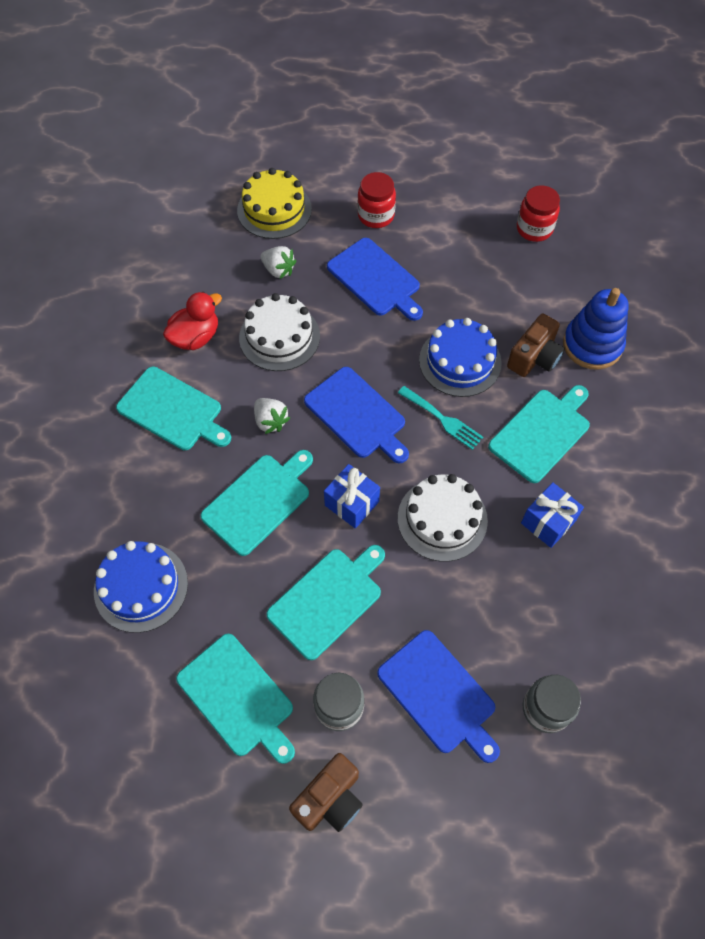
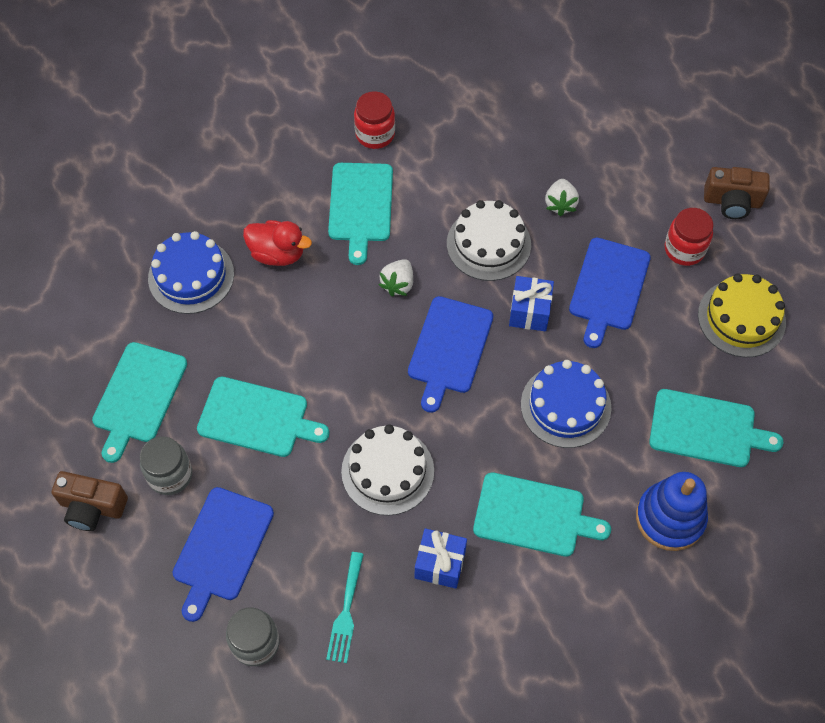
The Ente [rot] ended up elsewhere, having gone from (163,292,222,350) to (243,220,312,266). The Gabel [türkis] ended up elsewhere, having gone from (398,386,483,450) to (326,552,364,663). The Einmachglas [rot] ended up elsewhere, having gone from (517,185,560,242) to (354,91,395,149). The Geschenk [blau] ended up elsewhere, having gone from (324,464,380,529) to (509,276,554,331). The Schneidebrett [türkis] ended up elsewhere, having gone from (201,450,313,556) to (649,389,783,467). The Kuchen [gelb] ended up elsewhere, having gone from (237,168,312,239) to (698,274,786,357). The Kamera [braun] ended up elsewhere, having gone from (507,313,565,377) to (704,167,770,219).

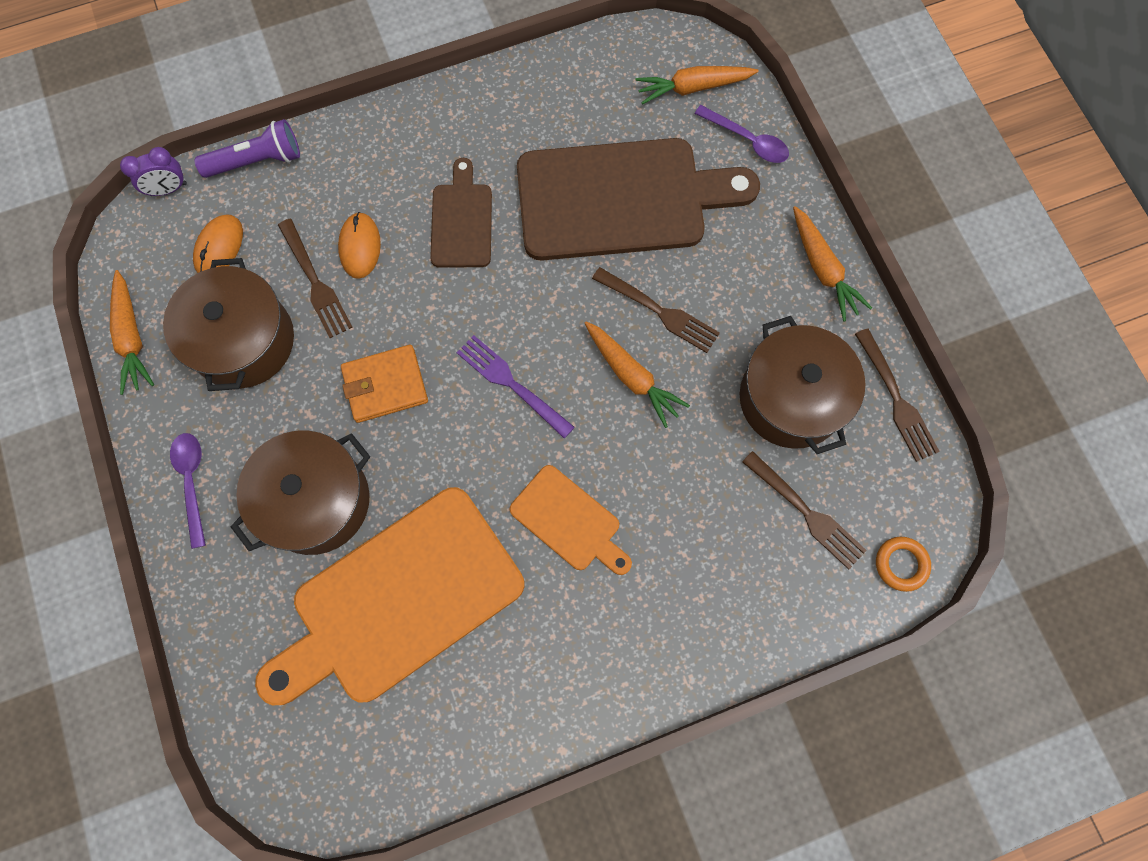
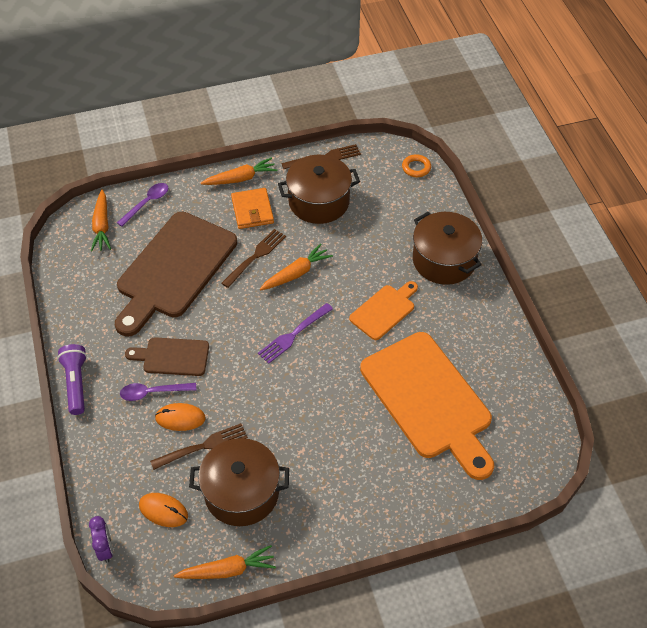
The Taschenlampe [lila] ended up elsewhere, having gone from (194,119,300,178) to (57,344,87,415). The Schneidebrett [braun] at (517,138,760,261) ended up facing another way, 150 degrees counterclockwise from before. The Löffel [lila] ended up elsewhere, having gone from (170,433,206,549) to (120,383,196,401). The Geldbörse [orange] ended up elsewhere, having gone from (341,345,428,423) to (231,188,274,229). The Kochtopf [braun] ended up elsewhere, having gone from (231,430,370,555) to (413,212,482,285). The second view lost the Gabel [braun] at (742,451,867,570).

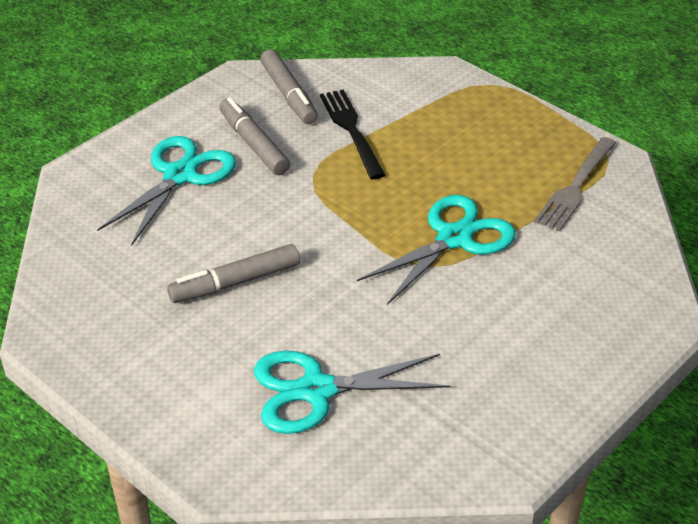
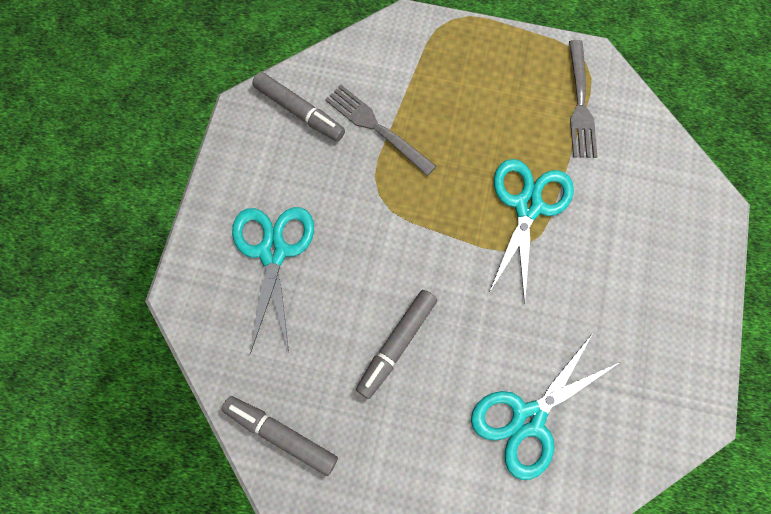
The Filzstift [grau] ended up elsewhere, having gone from (219,97,290,175) to (222,396,338,476). What was the Gabel [schwarz] at (320,90,385,179) turned into the Gabel [grau] at (325,85,436,176).

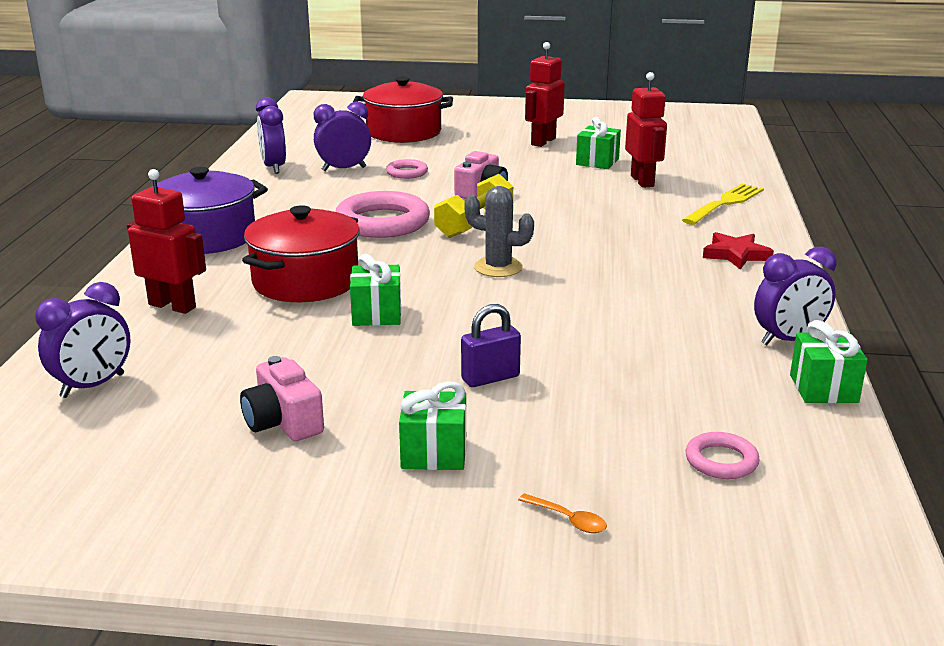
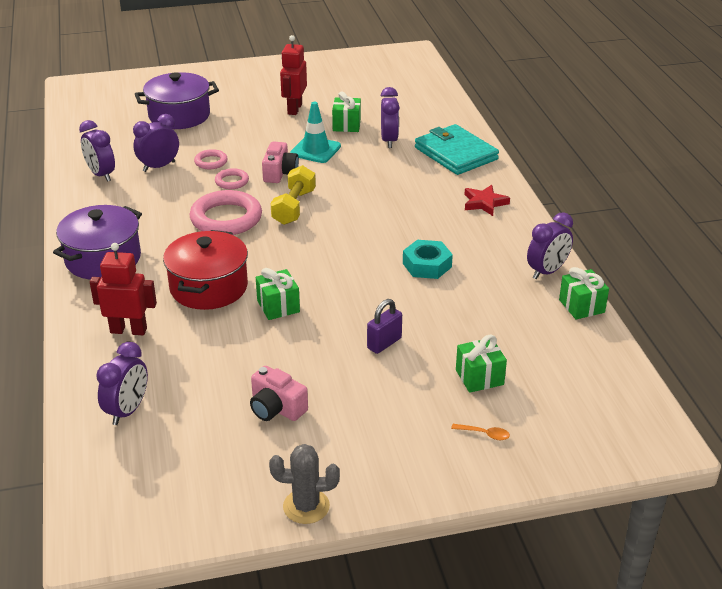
What was the Kochtopf [rot] at (353,77,453,143) turned into the Kochtopf [lila] at (135,72,219,129). The Ring [rosa] ended up elsewhere, having gone from (686,432,760,479) to (215,168,249,189). The Kaktus [grau] ended up elsewhere, having gone from (464,186,534,277) to (269,444,340,524). The second view gained the Leitkegel [türkis] at (290,102,341,163). Where the Roboter [rot] stood at (625,72,667,188), the Wecker [lila] came to stand at (381,87,400,148). The second view gained the Sechskantmutter [türkis] at (403,240,453,279). Where the Gabel [gelb] stood at (682,183,764,225), the Geldbörse [türkis] came to stand at (415,124,499,175). The Geschenk [grün] ended up elsewhere, having gone from (399,381,466,470) to (456,335,507,393).

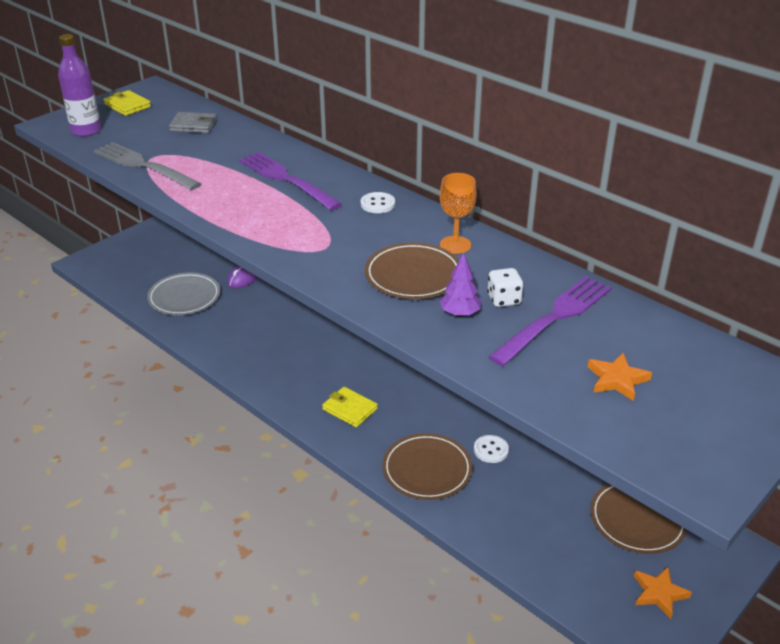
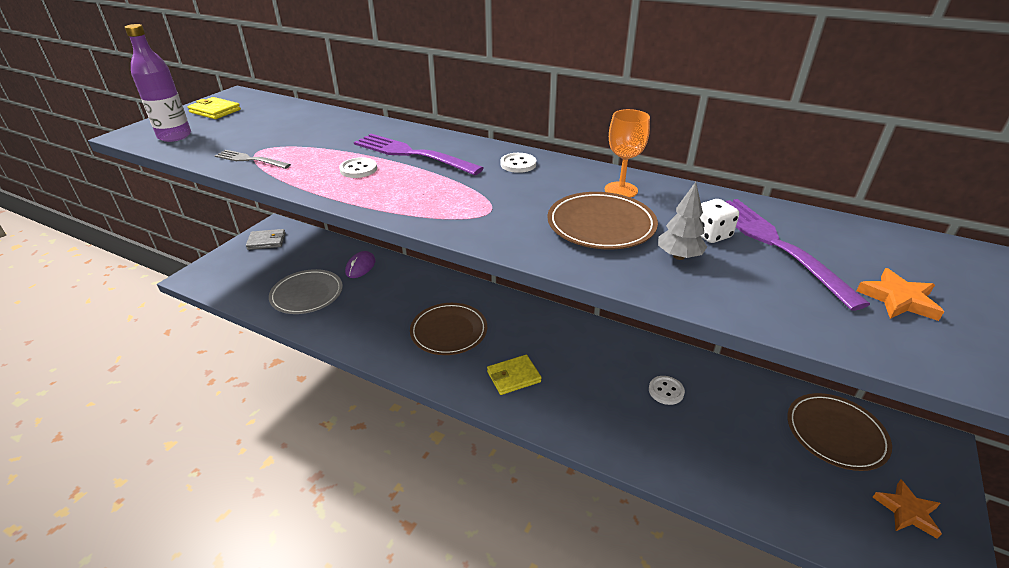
The size of the Gabel [grau] at (94,142,201,190) changed by a factor of 0.57. The Geldbörse [grau] ended up elsewhere, having gone from (169,112,217,133) to (246,229,285,250). The second view gained the Knopf [weiß] at (339,157,377,178). The Teller [braun] ended up elsewhere, having gone from (382,433,473,500) to (410,303,487,355). The Geldbörse [gelb] at (322,387,378,427) ended up facing another way, 45 degrees counterclockwise from before. What was the Baum [lila] at (439,252,481,317) turned into the Baum [grau] at (658,182,707,260). The Gabel [lila] at (488,276,611,366) ended up facing another way, 45 degrees counterclockwise from before.

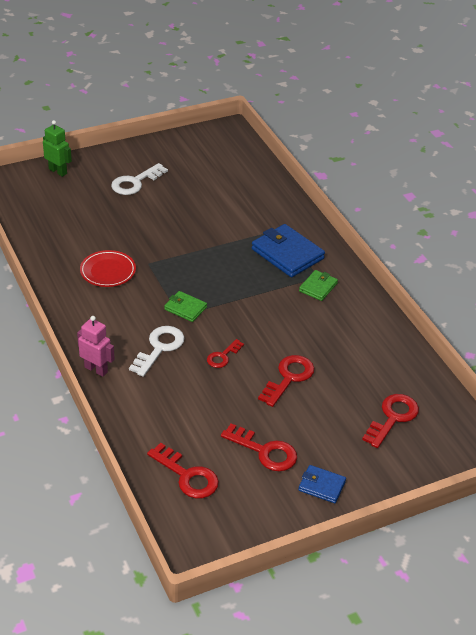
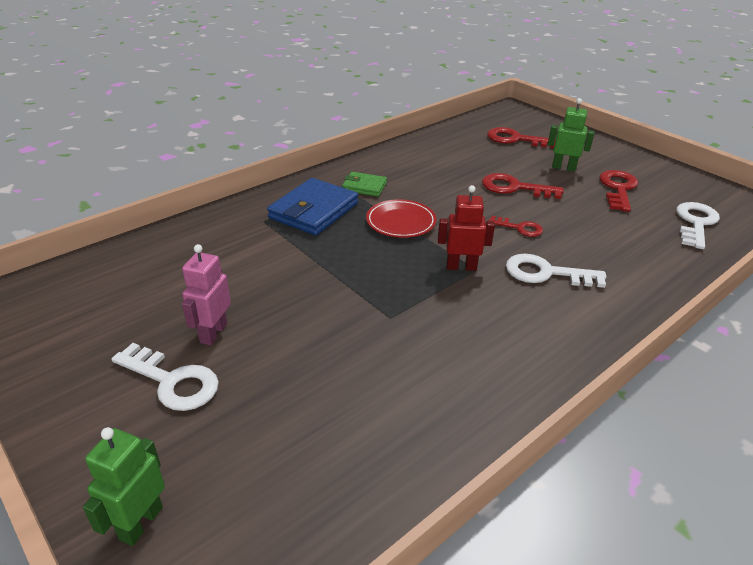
The Roboter [rosa] ended up elsewhere, having gone from (77,316,115,377) to (182,244,231,345). The Teller [rot] ended up elsewhere, having gone from (80,250,136,287) to (366,199,436,238). Where the Geldbörse [grün] stood at (164,291,207,322), the Roboter [rot] came to stand at (438,185,495,271). The second view gained the Roboter [grün] at (548,98,595,172). What was the Schlüssel [rot] at (147,443,219,499) turned into the Schlüssel [weiß] at (677,202,720,249). The second view lost the Geldbörse [blau] at (298,465,346,503).

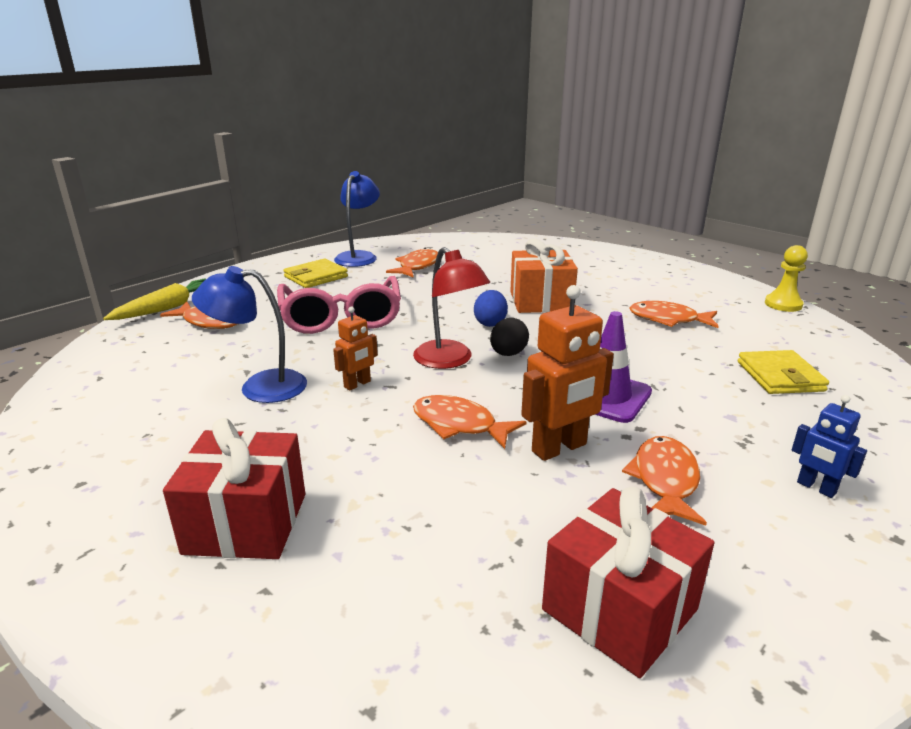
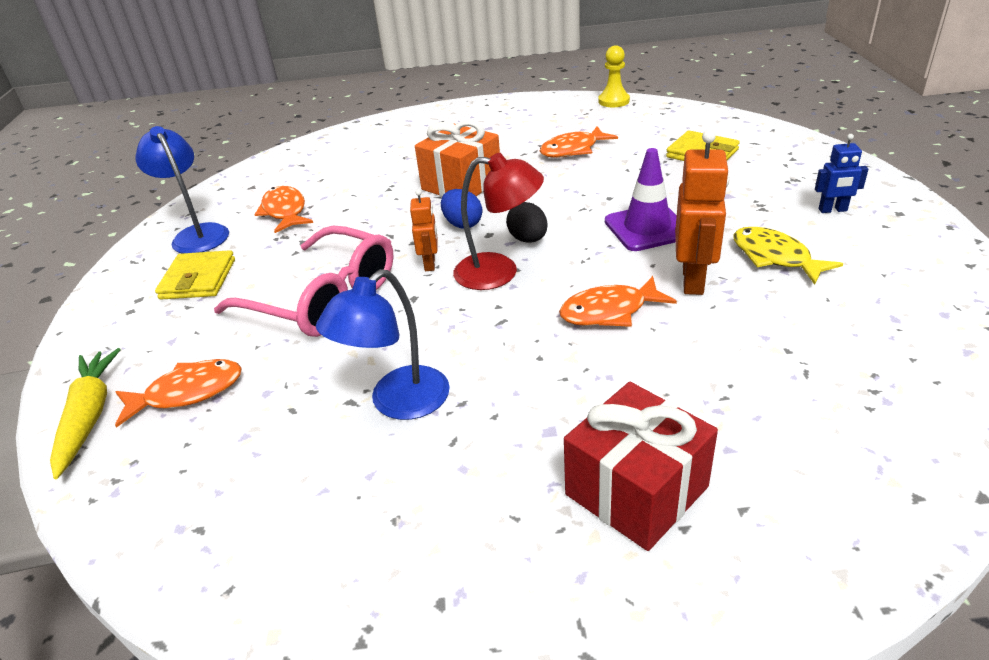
The Roboter [orange] ended up elsewhere, having gone from (333,306,378,391) to (410,189,438,271). What was the Fisch [orange] at (622,436,707,526) turned into the Fisch [gelb] at (733,227,843,285). The second view lost the Geschenk [rot] at (542,487,714,678).

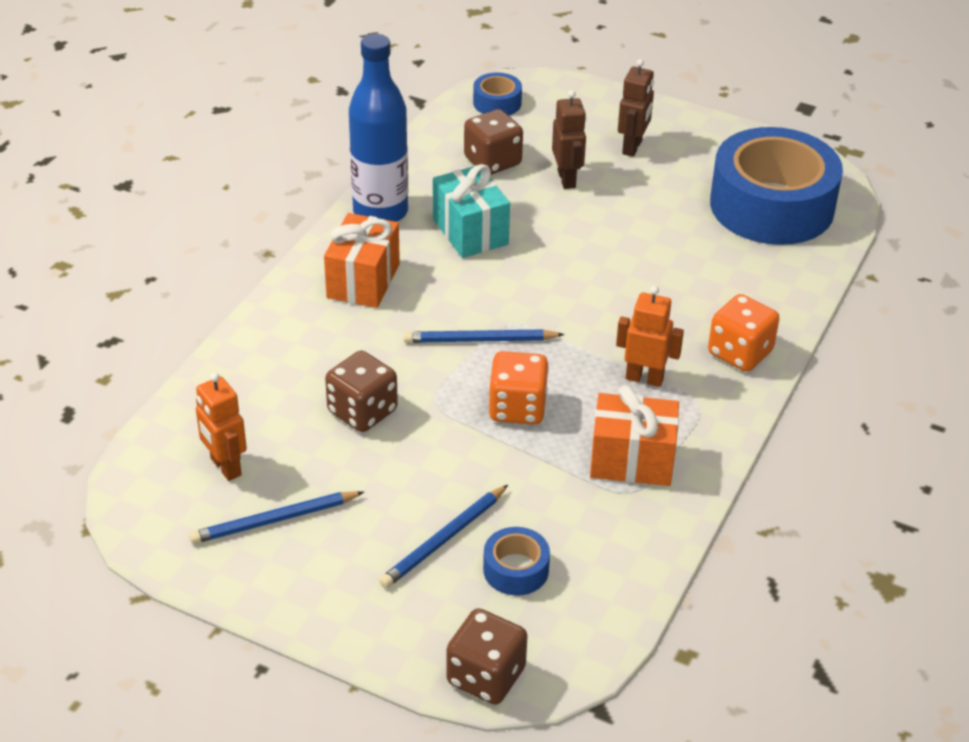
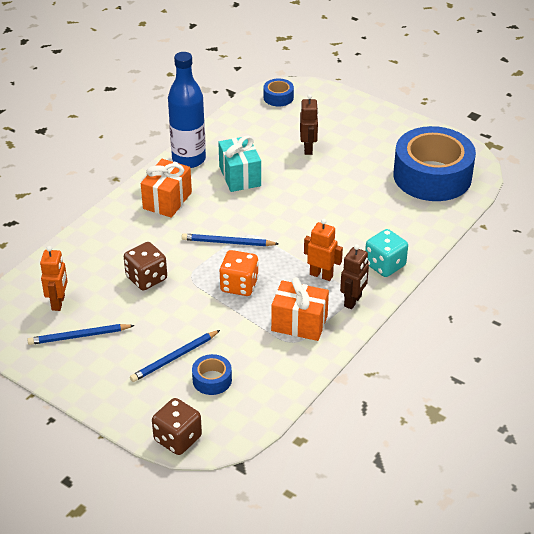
The Roboter [orange] at (196,372,247,481) ended up facing another way, 150 degrees counterclockwise from before. The Roboter [braun] ended up elsewhere, having gone from (618,59,654,157) to (340,244,369,309). What was the Spielwürfel [orange] at (708,294,780,372) turned into the Spielwürfel [türkis] at (365,229,408,277). The second view lost the Spielwürfel [braun] at (464,109,523,175).

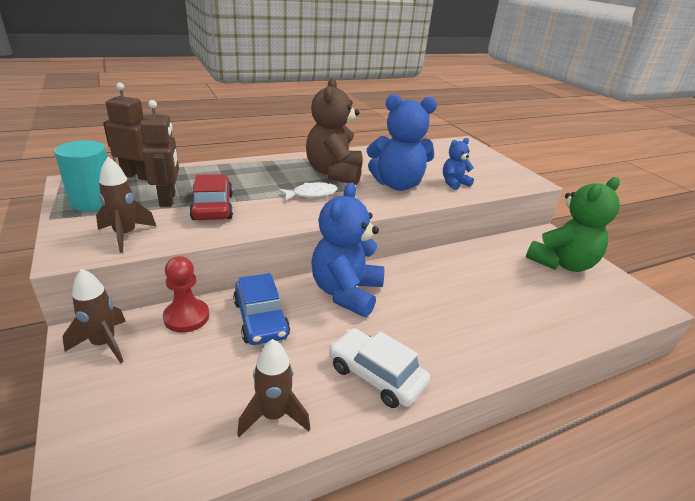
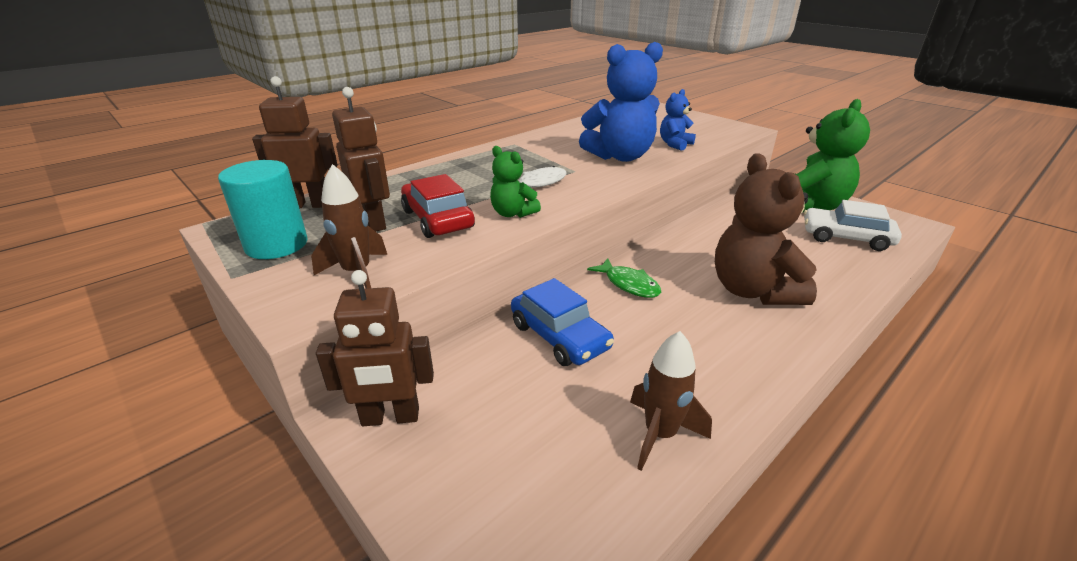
Where the Rakete [braun] stood at (62,269,126,363), the Roboter [braun] came to stand at (316,270,434,426). The second view gained the Teddybär [grün] at (490,146,541,218). Where the Teddybär [blau] stood at (311,182,384,317), the Fisch [grün] came to stand at (587,258,661,298). The Teddybär [braun] ended up elsewhere, having gone from (306,78,363,185) to (715,153,817,305). The Auto [weiß] ended up elsewhere, having gone from (329,328,430,408) to (804,200,902,251). The second view lost the Bauer [rot] at (163,256,209,333).

